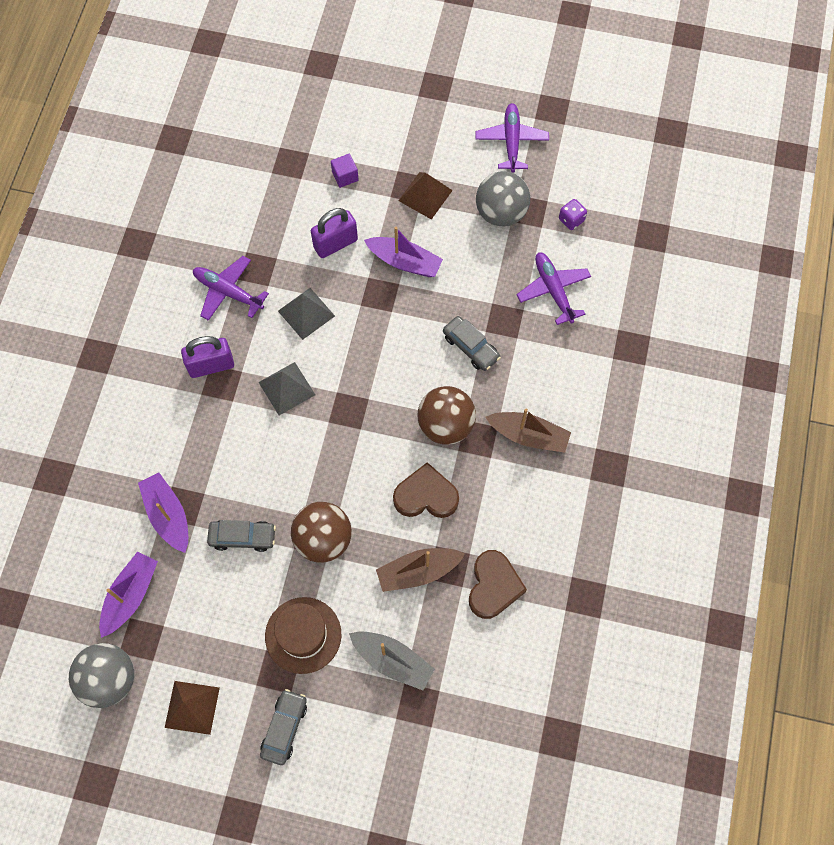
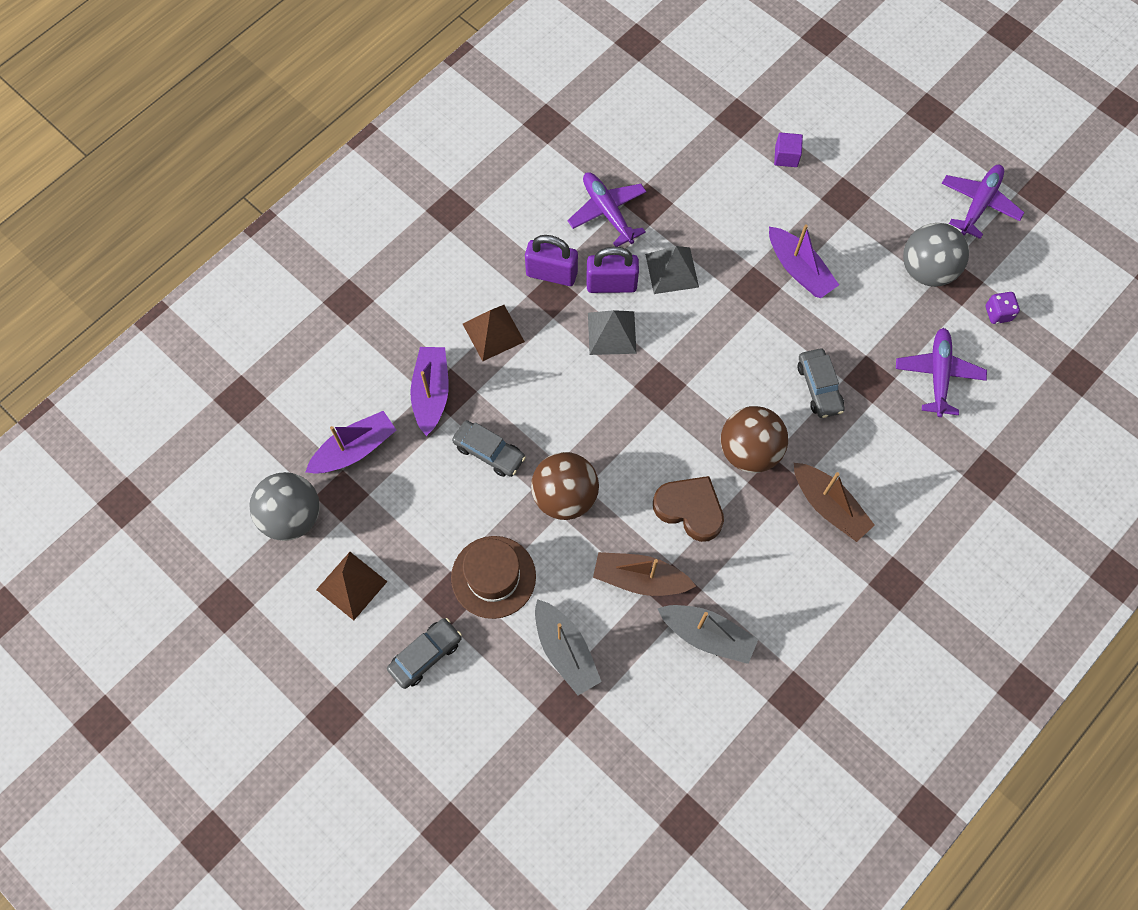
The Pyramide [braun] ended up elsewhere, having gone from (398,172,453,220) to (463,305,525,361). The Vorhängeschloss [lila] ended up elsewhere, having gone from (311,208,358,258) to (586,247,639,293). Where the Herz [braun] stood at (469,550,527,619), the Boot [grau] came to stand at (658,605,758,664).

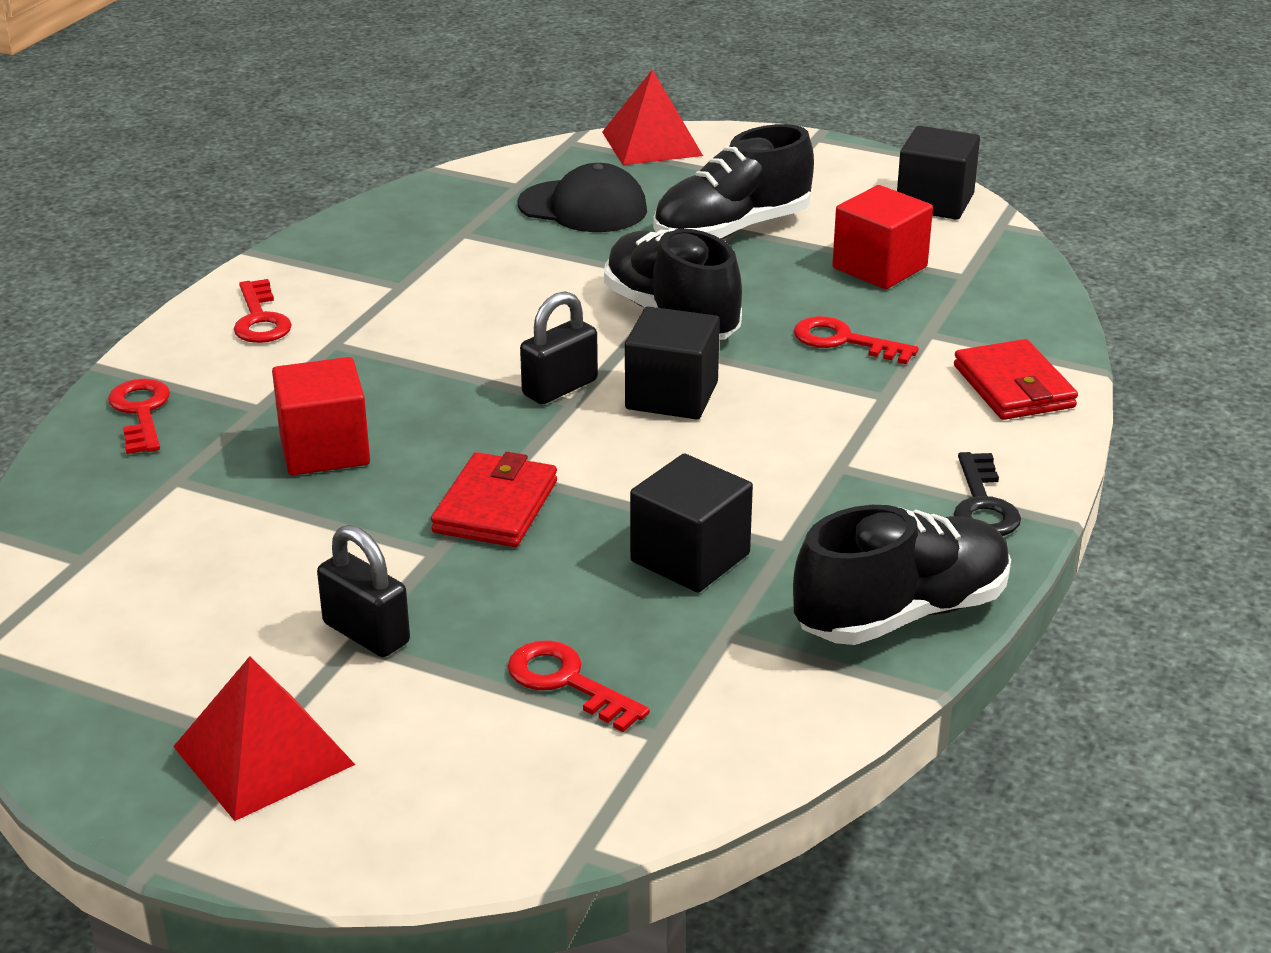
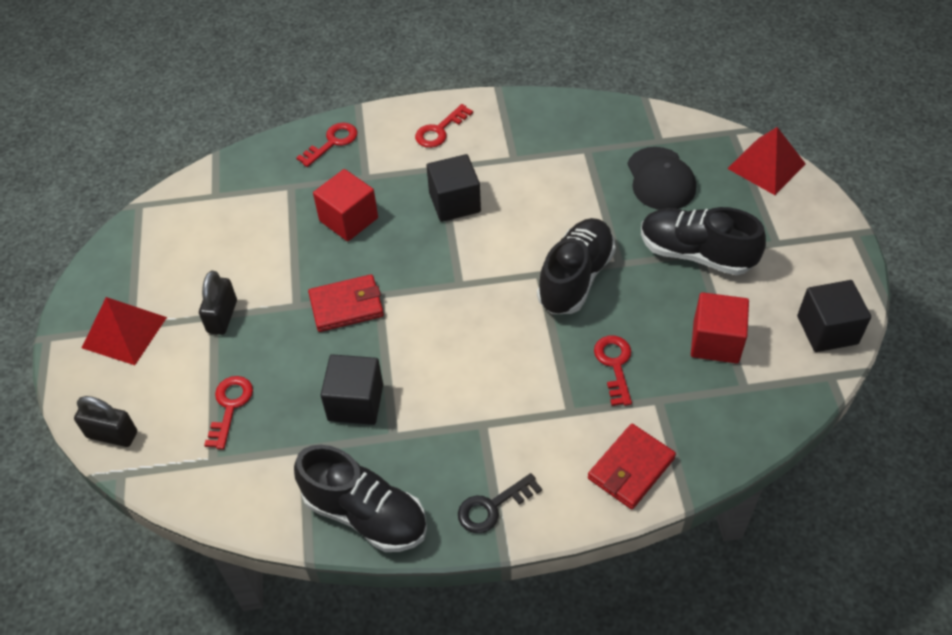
The Vorhängeschloss [schwarz] ended up elsewhere, having gone from (520,291,598,404) to (74,396,137,447). The Kubus [schwarz] ended up elsewhere, having gone from (625,306,720,419) to (426,154,481,222).

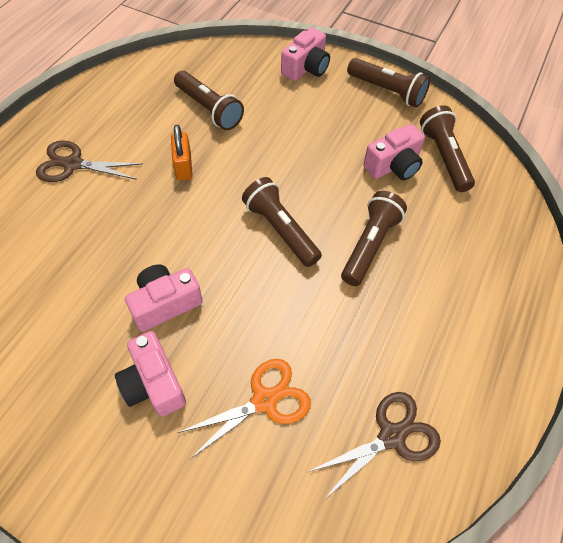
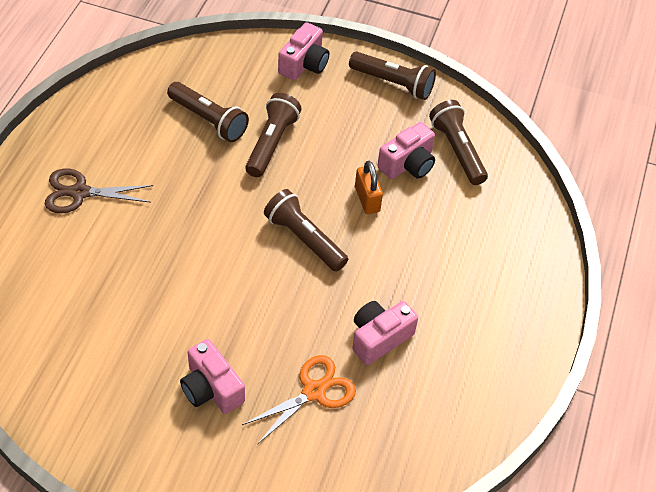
The Taschenlampe [braun] ended up elsewhere, having gone from (341,191,407,286) to (245,93,302,177). The Kamera [rosa] ended up elsewhere, having gone from (125,265,203,332) to (352,301,418,365). The Vorhängeschloss [orange] ended up elsewhere, having gone from (171,125,193,180) to (355,161,383,214). The second view lost the Schere [braun] at (308,392,441,498).

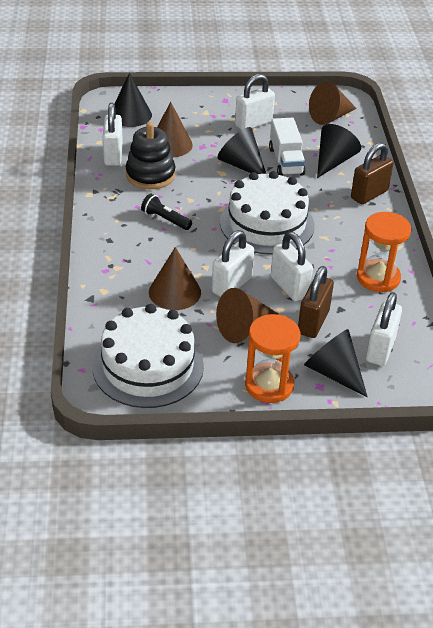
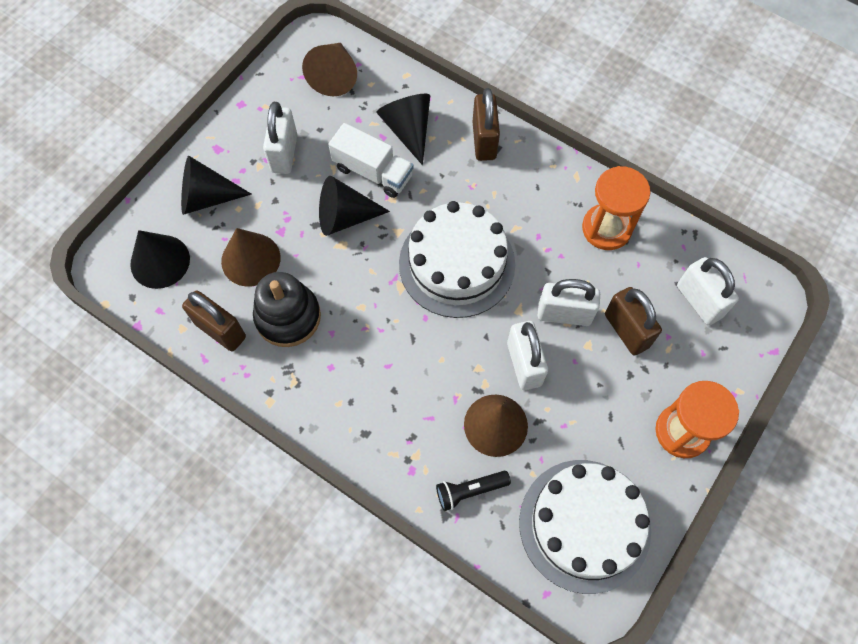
The Kegel [schwarz] ended up elsewhere, having gone from (304,329,367,397) to (181,156,252,215). What was the Vorhängeschloss [weiß] at (103,103,123,166) turned into the Vorhängeschloss [braun] at (182,291,246,351). The Taschenlampe [schwarz] ended up elsewhere, having gone from (141,194,192,230) to (436,471,511,511). The second view lost the Kegel [braun] at (216,288,279,343).

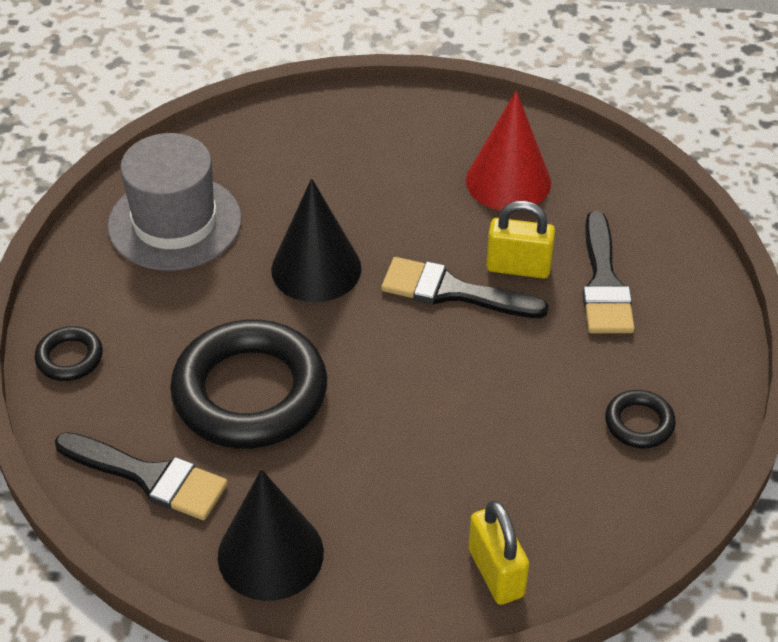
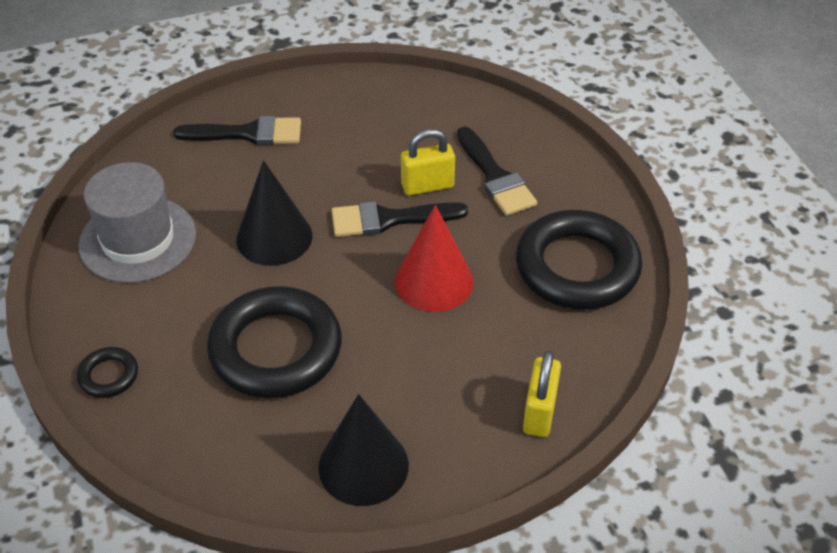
The Pinsel [schwarz] ended up elsewhere, having gone from (55,432,228,520) to (173,116,301,145). The Kegel [rot] ended up elsewhere, having gone from (466,91,551,210) to (395,205,473,312). The size of the Ring [schwarz] at (605,390,676,448) changed by a factor of 2.27. The Vorhängeschloss [gelb] at (468,501,529,605) ended up facing another way, 60 degrees clockwise from before.

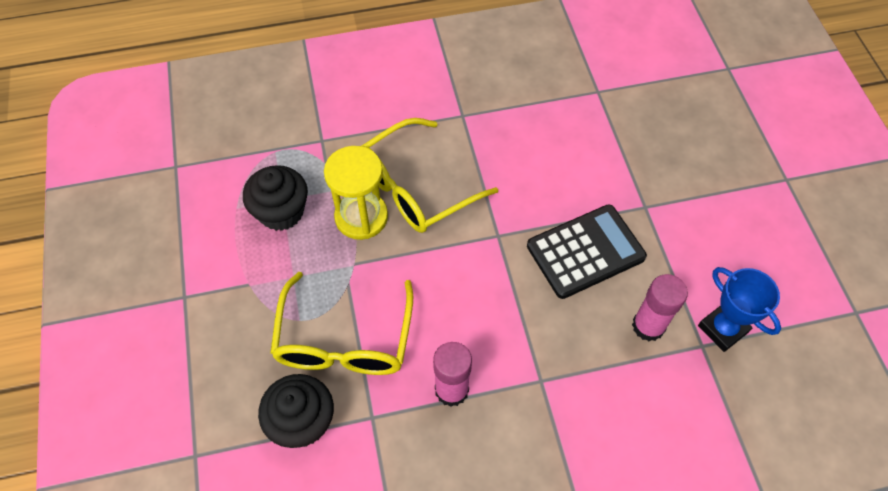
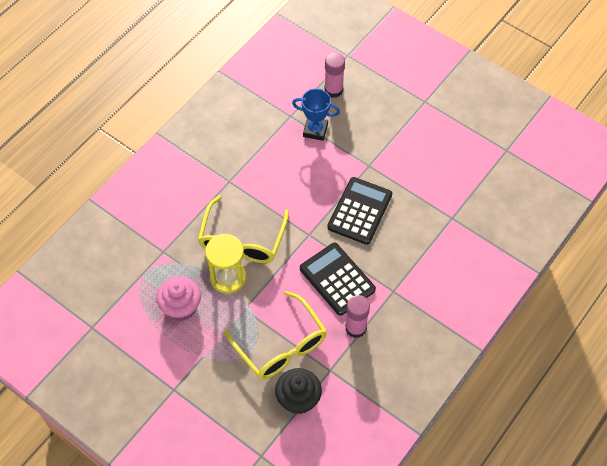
What was the Muffin [schwarz] at (243,165,308,231) turned into the Muffin [rosa] at (156,276,201,321). The Pokal [blau] ended up elsewhere, having gone from (698,267,781,352) to (292,89,340,141). The second view gained the Taschenrechner [schwarz] at (300,243,376,316). The Klebestift [rosa] ended up elsewhere, having gone from (632,274,688,341) to (325,52,345,98).

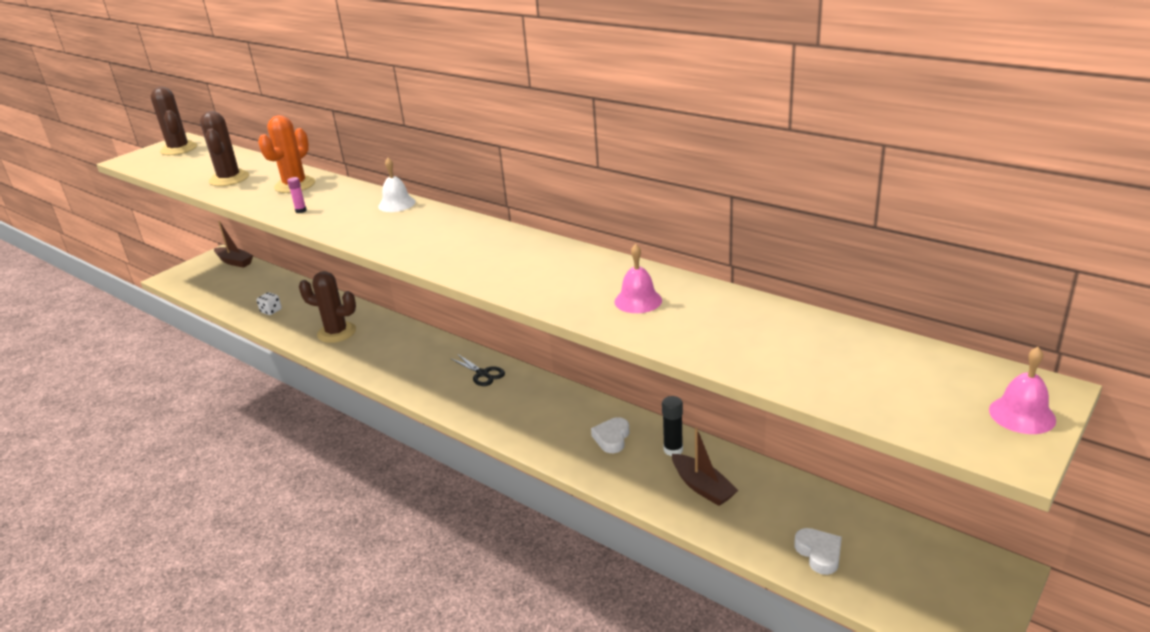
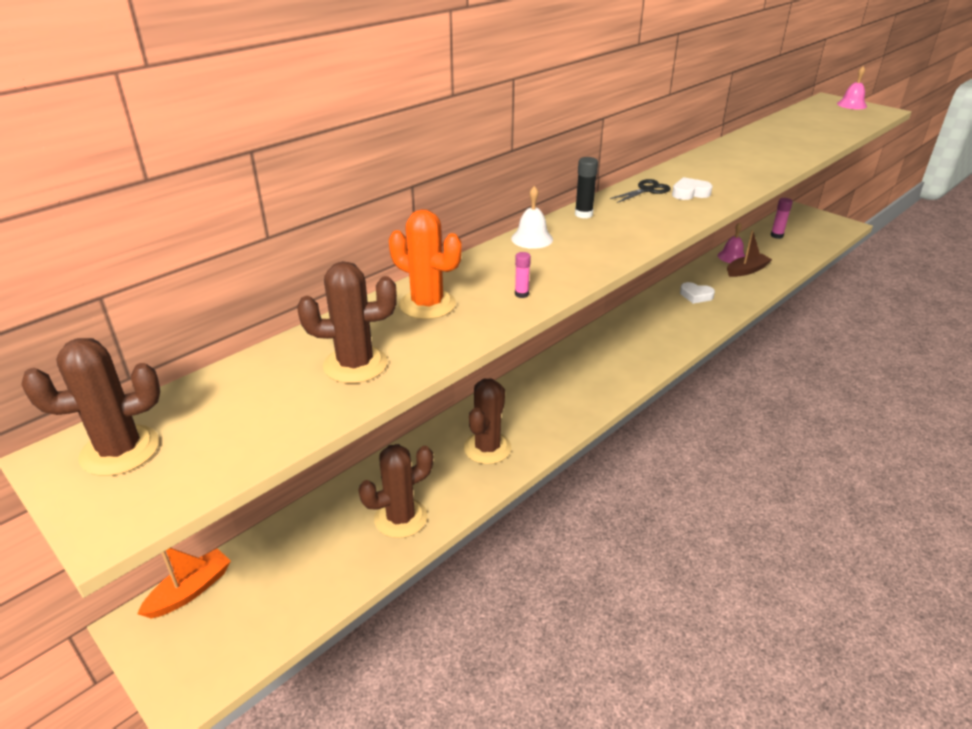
What was the Boot [braun] at (214,221,253,268) turned into the Boot [orange] at (137,548,231,618). Where the Spielwürfel [weiß] stood at (257,292,282,315), the Kaktus [braun] came to stand at (358,444,433,538). The Klebestift [schwarz] ended up elsewhere, having gone from (662,396,683,456) to (575,157,598,219). The Schere [schwarz] ended up elsewhere, having gone from (450,354,505,386) to (610,179,670,203). The Herz [weiß] ended up elsewhere, having gone from (794,528,842,575) to (672,177,713,200). The Glocke [rosa] ended up elsewhere, having gone from (614,244,662,313) to (718,223,745,263). The second view gained the Klebestift [rosa] at (771,198,793,239).

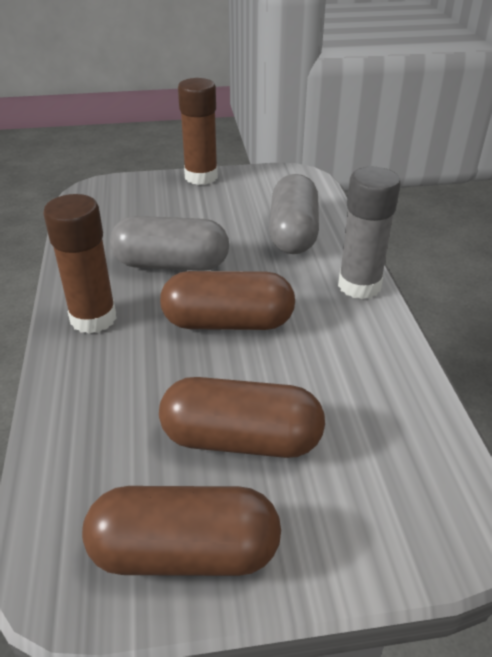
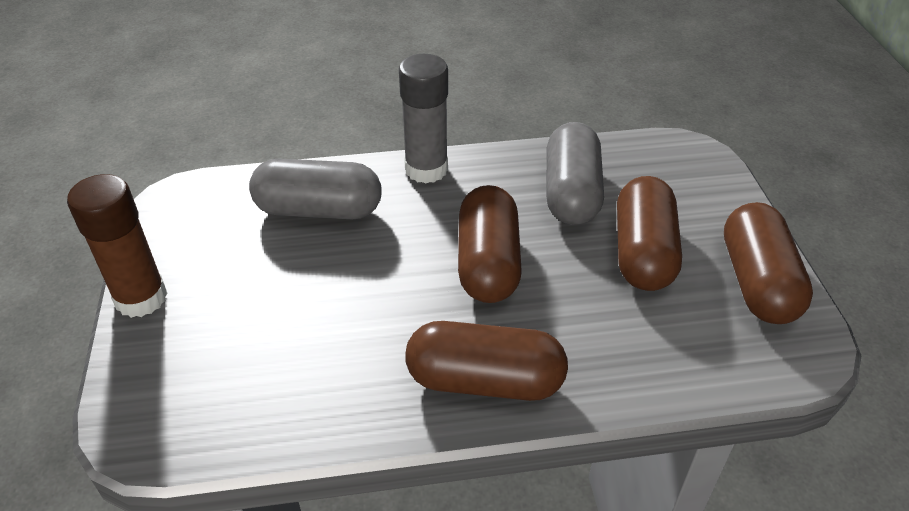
Where the Klebestift [braun] stood at (43,194,117,334), the Kapsel [braun] came to stand at (405,321,568,401). The Kapsel [grau] ended up elsewhere, having gone from (110,216,229,271) to (546,122,604,225).

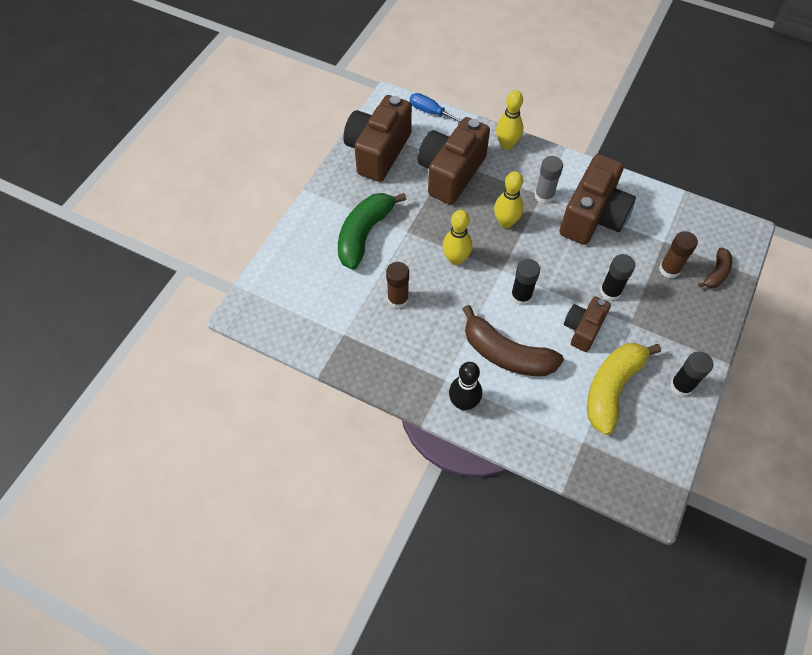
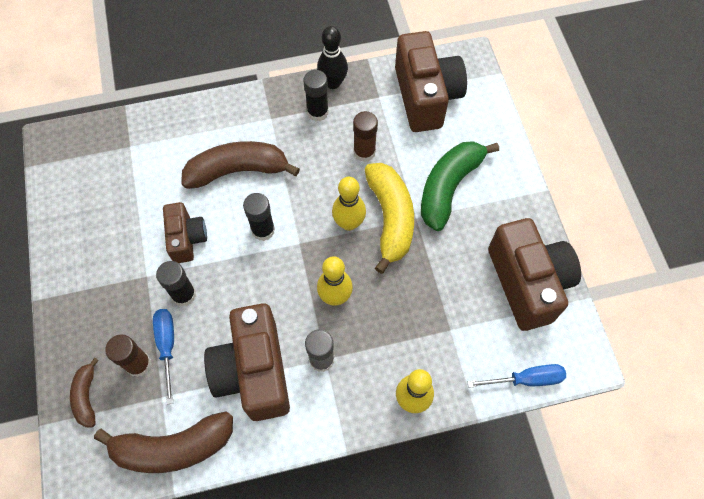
The second view gained the Banane [braun] at (94,411,233,473). The second view gained the Schraubenzieher [blau] at (153,309,174,405). The Klebestift [schwarz] ended up elsewhere, having gone from (670,351,713,397) to (303,70,329,121). The Bowlingkegel [schwarz] ended up elsewhere, having gone from (449,362,482,410) to (317,26,348,89). The Banane [gelb] ended up elsewhere, having gone from (587,343,661,435) to (364,163,414,274). The Kamera [braun] ended up elsewhere, having gone from (418,117,490,205) to (395,31,467,132). The Banane [grün] at (338,193,406,270) ended up facing another way, 135 degrees counterclockwise from before.

